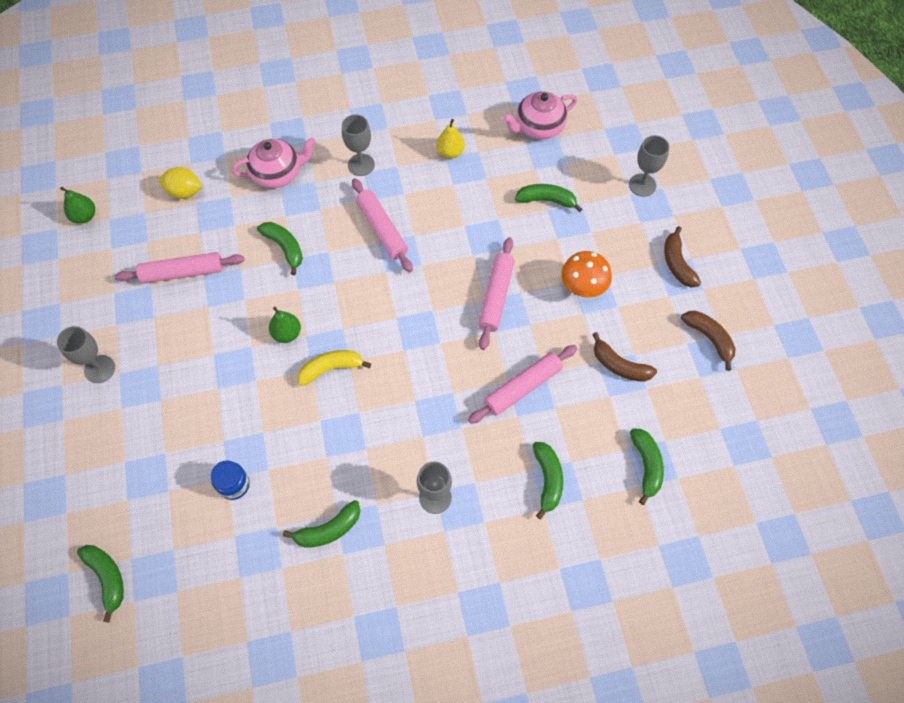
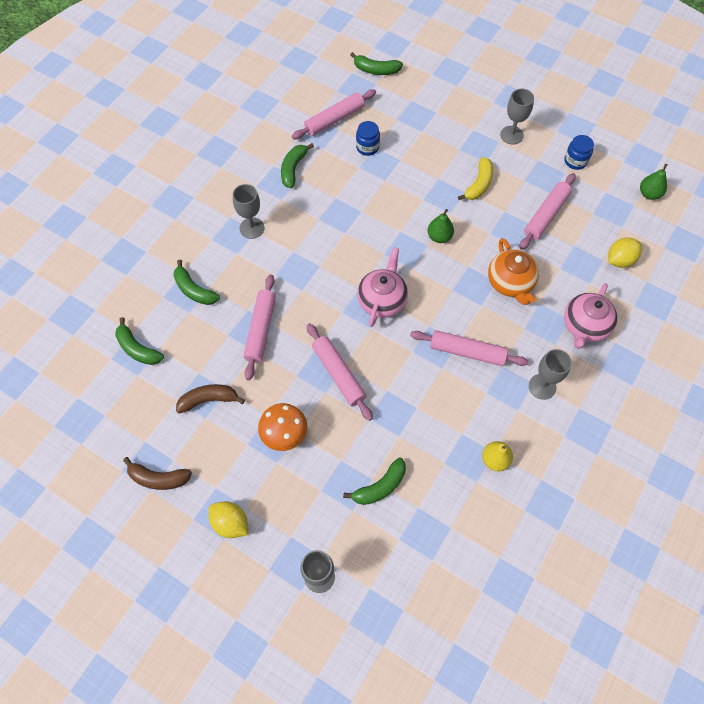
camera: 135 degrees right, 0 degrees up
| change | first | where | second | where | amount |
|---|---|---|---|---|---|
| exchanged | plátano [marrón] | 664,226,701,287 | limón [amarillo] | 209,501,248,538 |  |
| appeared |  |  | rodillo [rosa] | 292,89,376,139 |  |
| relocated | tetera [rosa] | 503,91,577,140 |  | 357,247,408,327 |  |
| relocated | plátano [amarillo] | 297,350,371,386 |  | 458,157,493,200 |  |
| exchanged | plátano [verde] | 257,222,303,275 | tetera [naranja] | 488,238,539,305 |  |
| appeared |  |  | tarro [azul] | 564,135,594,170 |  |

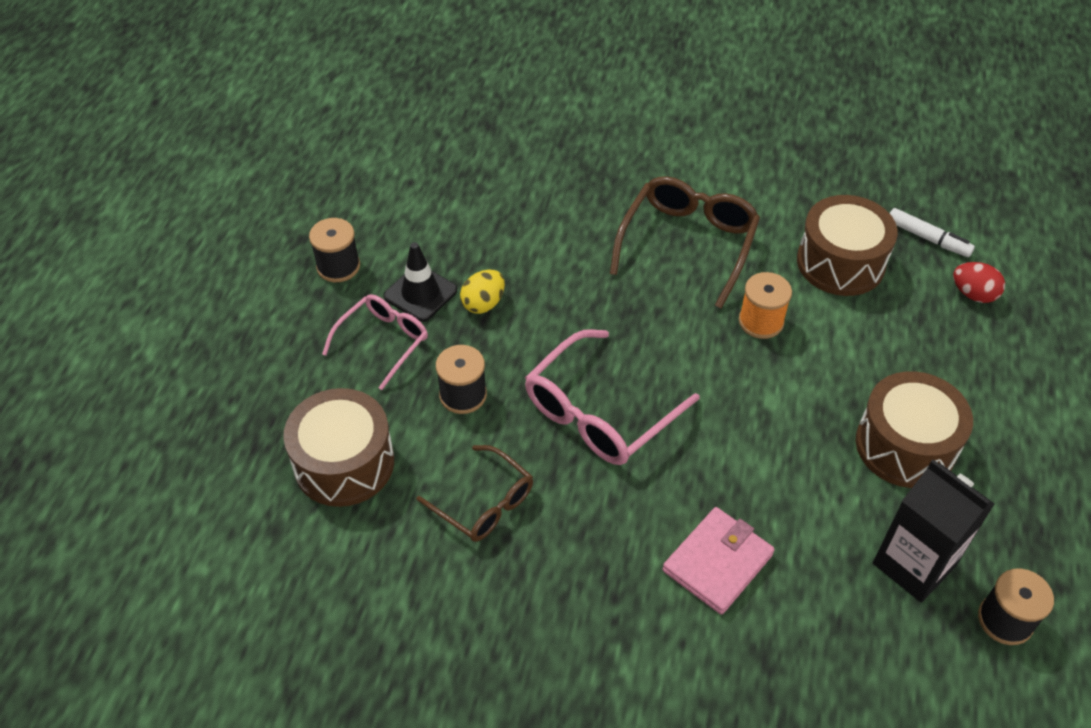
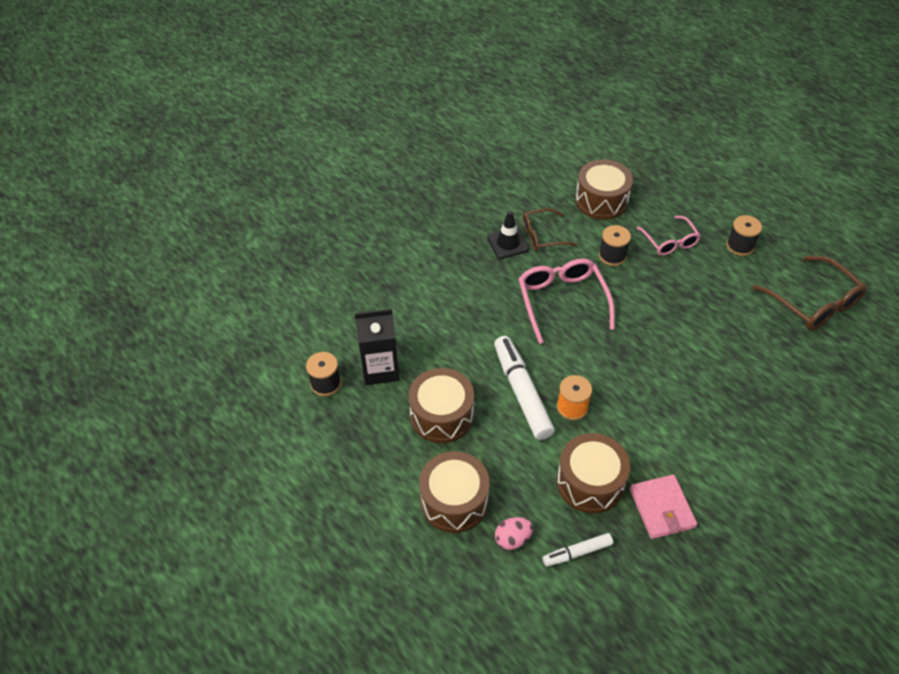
camera: 125 degrees right, 0 degrees up
| change | first | where | second | where | amount |
|---|---|---|---|---|---|
| appeared |  |  | tambor [marrón] | 419,451,490,533 |  |
| relocated | cono de tráfico [negro] | 384,242,457,322 |  | 487,211,529,259 |  |
| appeared |  |  | rotulador [blanco] | 494,336,555,440 |  |
| colour | huevo [rojo] | 953,262,1005,303 | huevo [rosa] | 495,517,533,550 |  |
| relocated | cartera [rosa] | 663,507,775,615 |  | 630,475,697,539 |  |
| relocated | gafas [marrón] | 610,176,760,309 |  | 753,256,867,331 |  |
| missing | huevo [amarillo] | 460,269,505,314 |  |  |  |

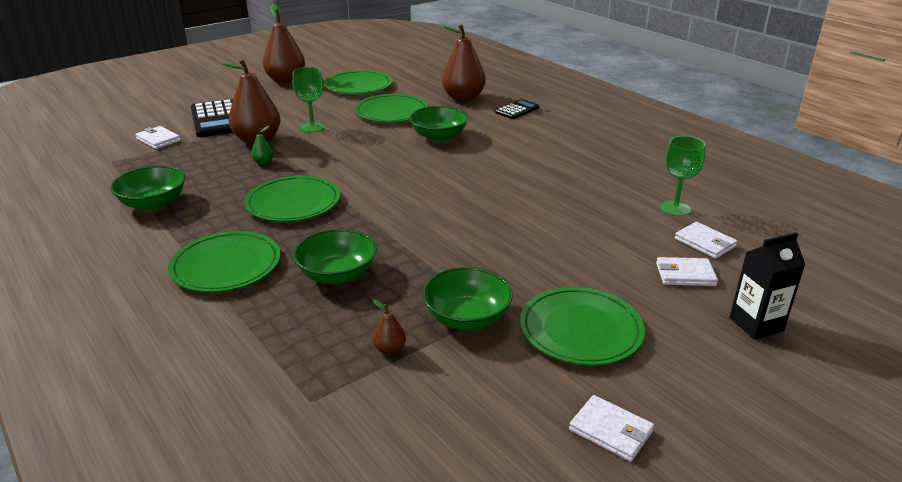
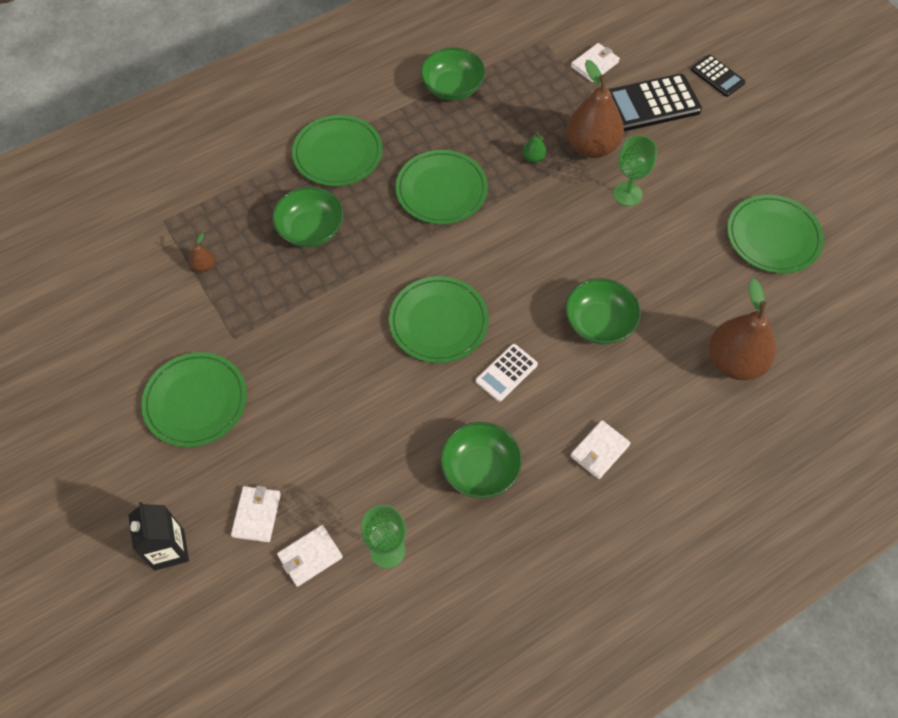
camera: 95 degrees right, 30 degrees up
| change | first | where | second | where | amount |
|---|---|---|---|---|---|
| relocated | plato [verde] | 354,94,428,123 |  | 389,276,489,363 |  |
| relocated | cuenco [verde] | 422,267,513,330 |  | 440,422,522,498 |  |
| appeared |  |  | calculadora [blanco] | 476,344,538,402 |  |
| relocated | cartera [blanco] | 569,395,654,462 |  | 570,420,630,479 |  |
| relocated | calculadora [negro] | 495,99,539,119 |  | 691,55,745,97 |  |
| missing | pera [marrón] | 262,4,305,84 |  |  |  |

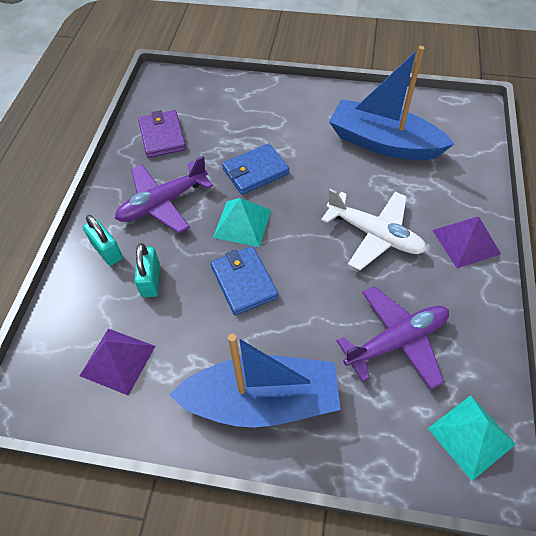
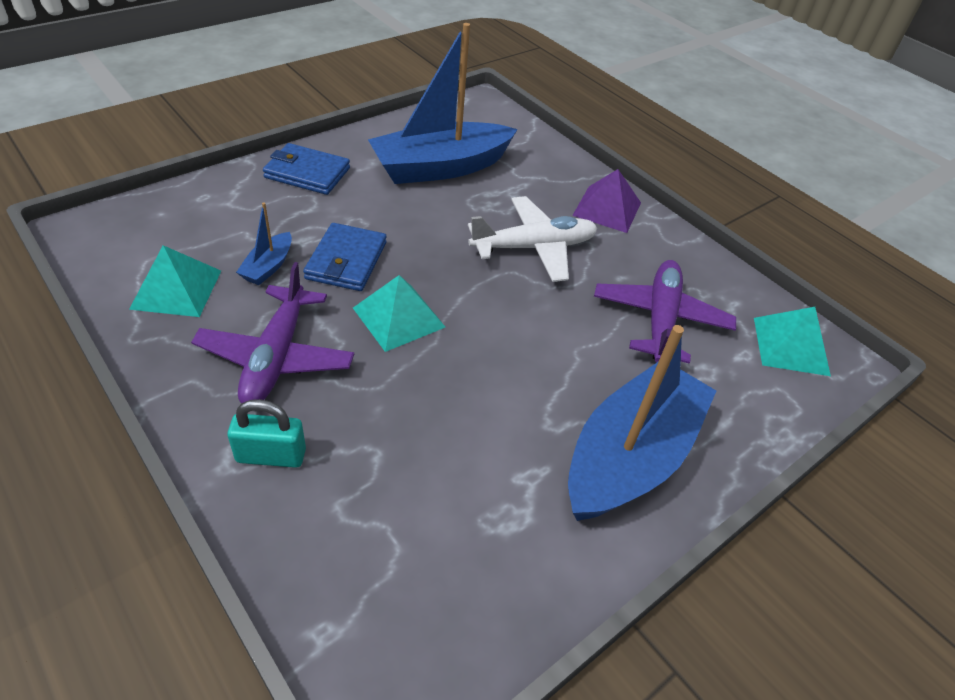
camera: 55 degrees left, 10 degrees down
| change | first | where | second | where | amount |
|---|---|---|---|---|---|
| exchanged | cartera [morado] | 138,110,186,158 | pirámide [turquesa] | 129,245,221,317 |  |
| appeared |  |  | barco [azul] | 236,202,292,285 |  |
| relocated | cartera [azul] | 211,246,278,315 |  | 263,143,350,195 |  |
| missing | pirámide [morado] | 80,329,155,396 |  |  |  |
| missing | candado [turquesa] | 134,243,160,297 |  |  |  |

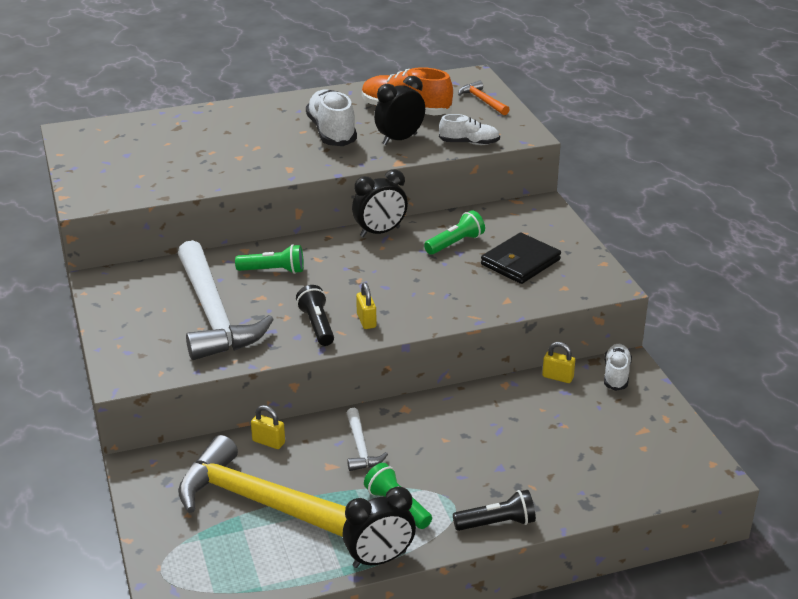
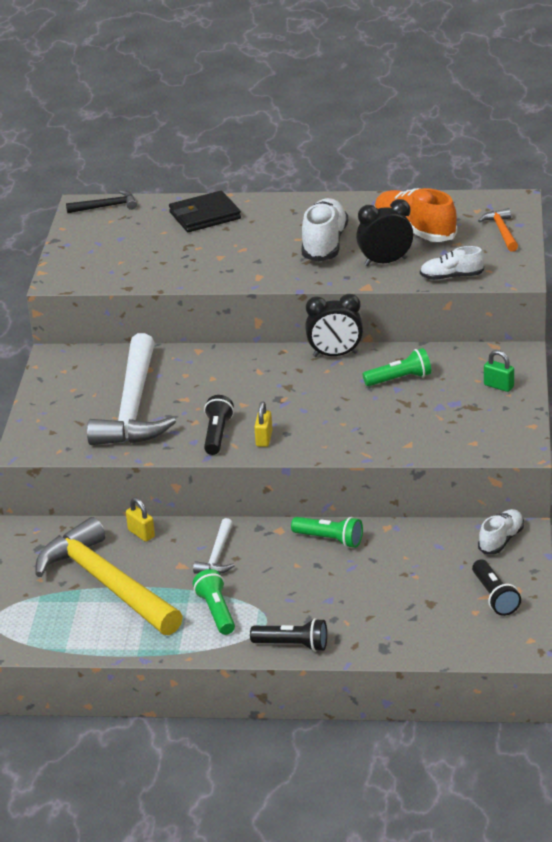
camera: 25 degrees right, 0 degrees up
| change | first | where | second | where | amount |
|---|---|---|---|---|---|
| appeared |  |  | martillo [negro] | 66,190,137,213 |  |
| relocated | cartera [negro] | 481,232,561,284 |  | 169,191,241,232 |  |
| relocated | lámpara de mano [verde] | 235,244,304,274 |  | 291,517,363,548 |  |
| spun | zapato [blanco] | 439,114,500,145 |  | 420,246,484,280 | 150 degrees clockwise |
| appeared |  |  | lámpara de mano [negro] | 472,560,521,616 |  |
| appeared |  |  | candado [verde] | 484,350,514,392 |  |
| missing | despertador [negro] | 342,487,416,568 |  |  |  |
| missing | candado [amarillo] | 542,342,575,383 |  |  |  |

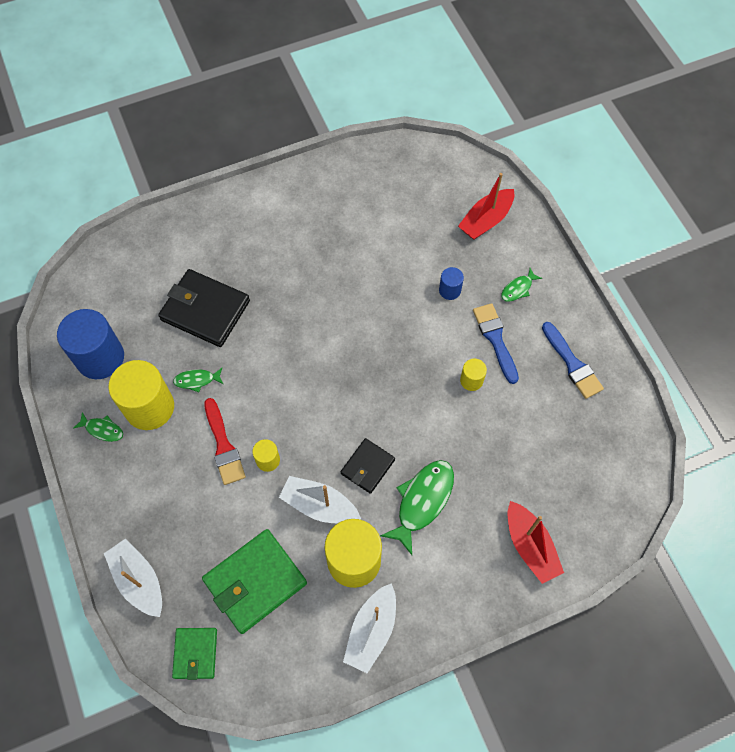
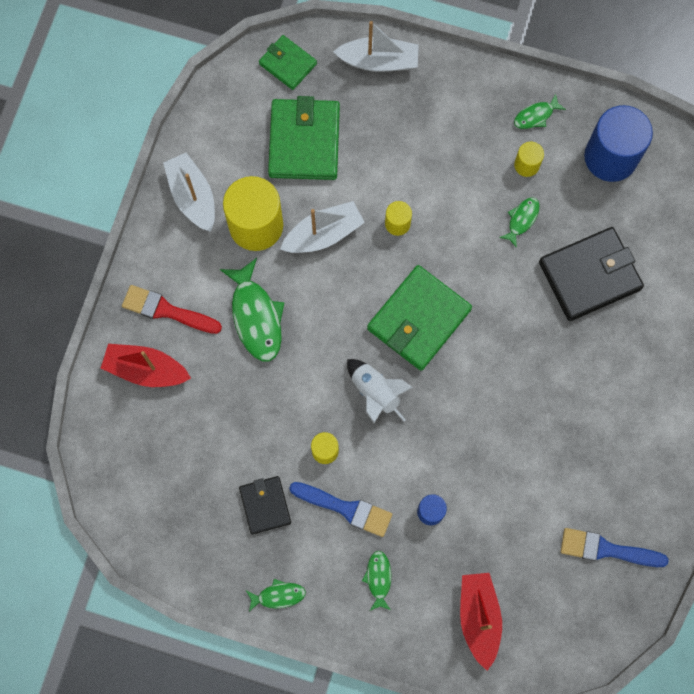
camera: 130 degrees right, 10 degrees up
| change | first | where | second | where | amount |
|---|---|---|---|---|---|
| relocated | pincel [rojo] | 204,398,246,485 |  | 122,285,222,334 |  |
| relocated | cartera [negro] | 341,438,395,494 |  | 239,476,291,534 |  |
| appeared |  |  | pez [verde] | 246,579,306,612 |  |
| appeared |  |  | cohete [blanco] | 347,359,413,423 |  |
| appeared |  |  | cartera [verde] | 367,265,472,371 |  |
| size | cilindro [amarillo] | 108,360,174,430 |  | 514,142,544,177 | x0.47 |
| relocated | pincel [azul] | 542,322,604,399 |  | 561,528,669,567 |  |

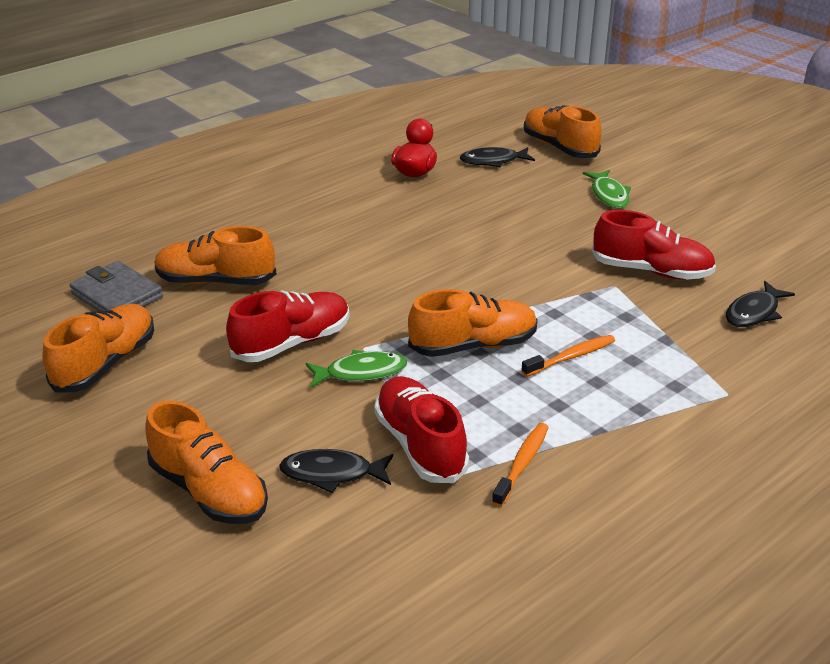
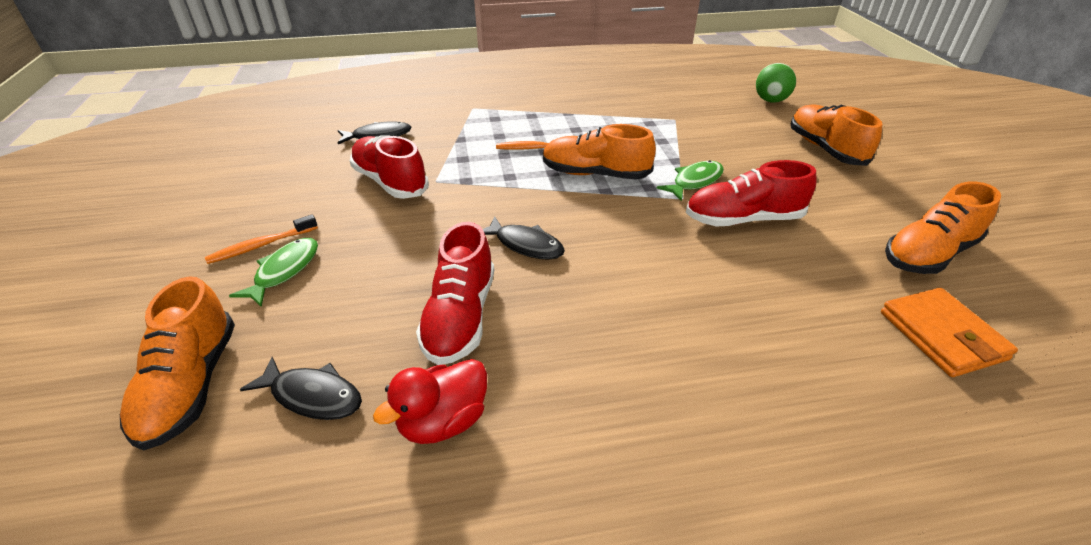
camera: 150 degrees left, 5 degrees up
| change | first | where | second | where | amount |
|---|---|---|---|---|---|
| relocated | cepillo de dientes [naranja] | 492,423,549,507 |  | 205,214,318,264 |  |
| relocated | zapato [rojo] | 374,376,469,483 |  | 416,222,494,365 |  |
| relocated | pez [negro] | 279,449,393,493 |  | 483,216,565,260 |  |
| spun | pez [verde] | 306,350,407,388 |  | 657,160,724,201 | 120 degrees clockwise |
| appeared |  |  | pelota [verde] | 756,63,796,103 |  |
| colour | cartera [gris] | 70,261,163,311 | cartera [naranja] | 881,288,1018,377 |  |
| missing | zapato [naranja] | 155,226,276,285 |  |  |  |

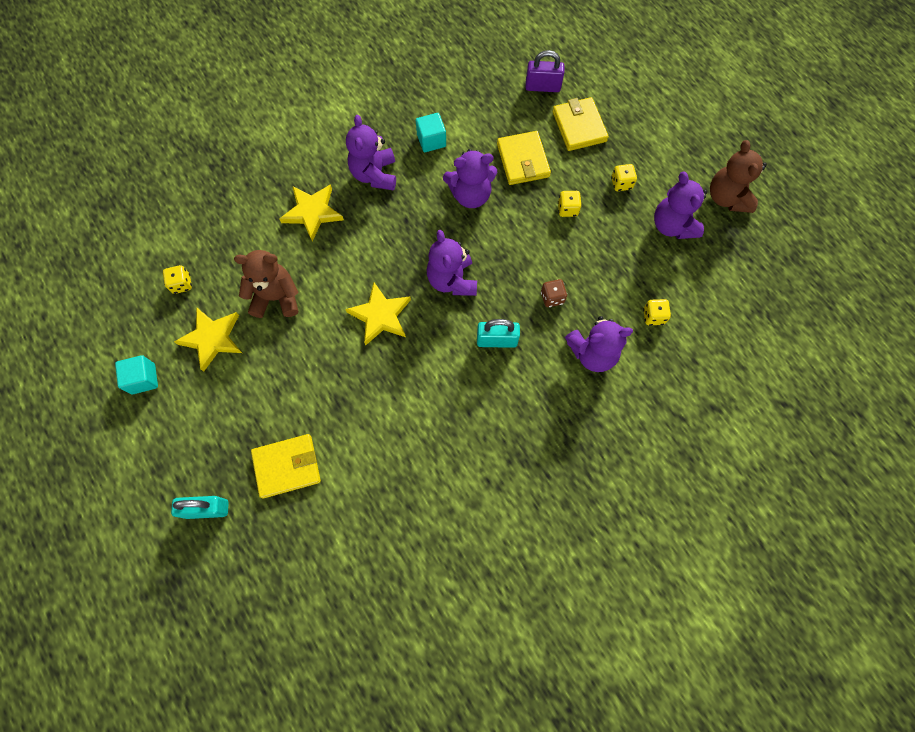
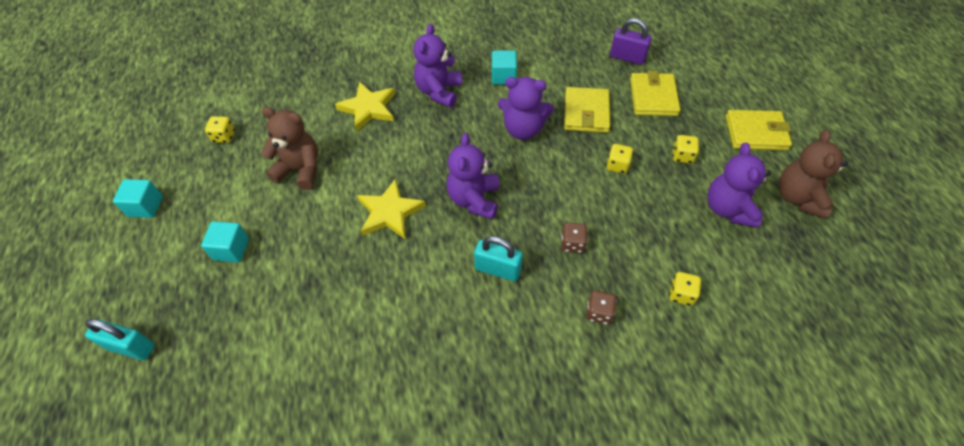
camera: 20 degrees right, 15 degrees down
| change | first | where | second | where | amount |
|---|---|---|---|---|---|
| appeared |  |  | cubo [turquesa] | 201,221,249,262 |  |
| exchanged | osito [morado] | 565,316,633,372 | dado [marrón] | 586,291,617,324 |  |
| relocated | cartera [amarillo] | 251,434,321,499 |  | 726,110,792,150 |  |
| missing | estrella [amarillo] | 174,307,242,372 |  |  |  |

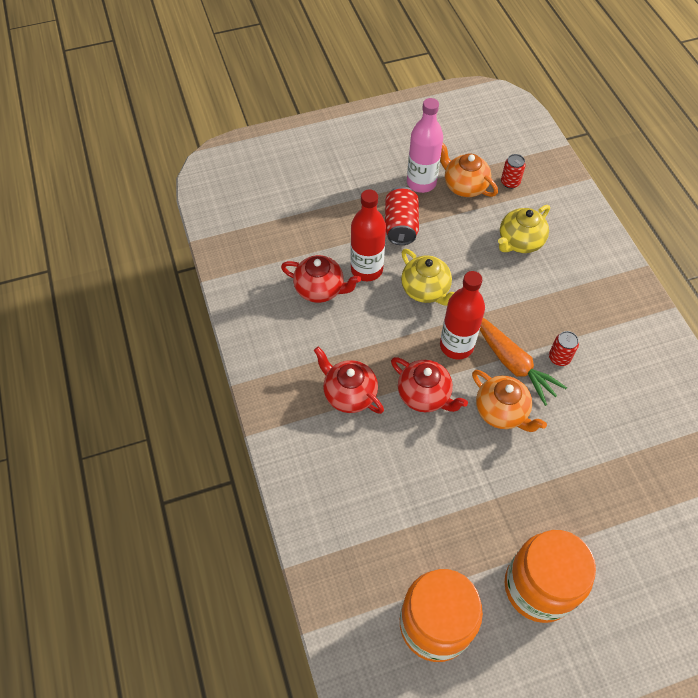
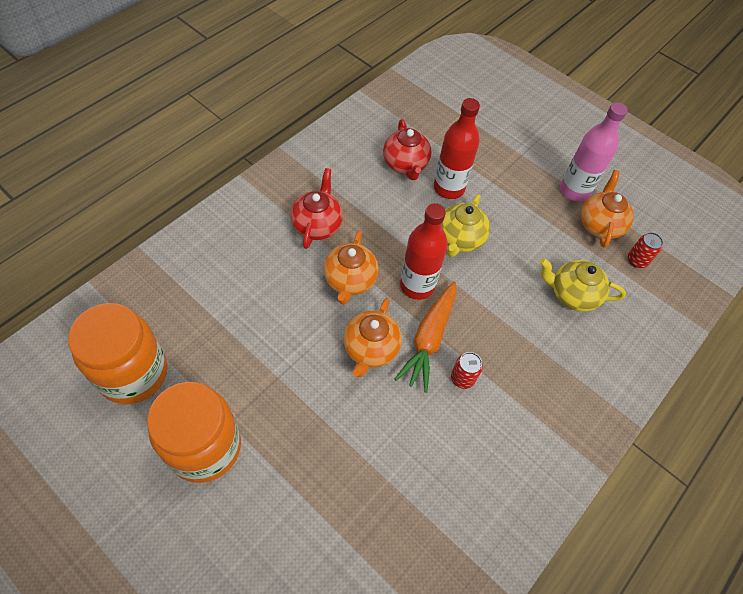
camera: 55 degrees right, 0 degrees up
| change | first | where | second | where | amount |
|---|---|---|---|---|---|
| colour | tetera [rojo] | 391,357,468,412 | tetera [naranja] | 323,231,378,304 |  |
| missing | lata [rojo] | 385,186,419,245 |  |  |  |

